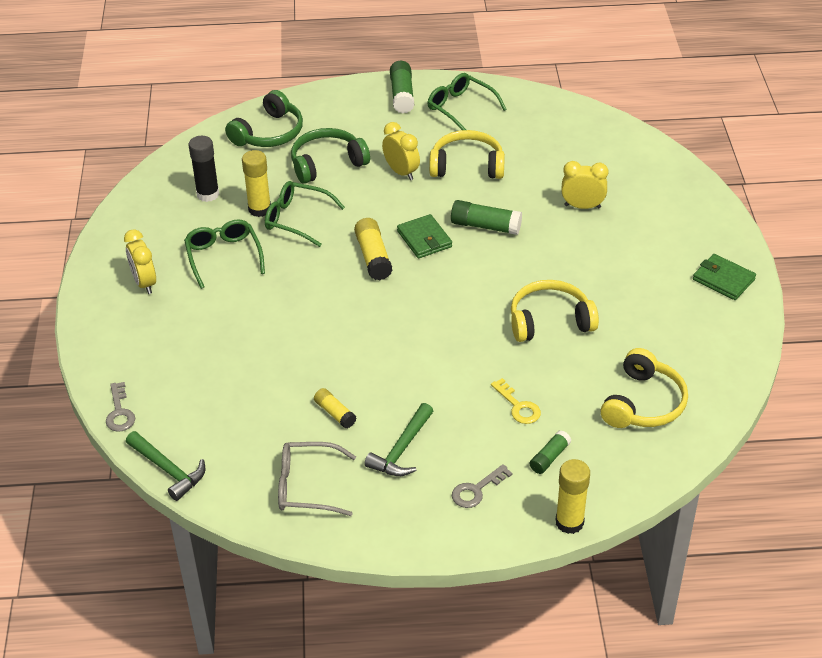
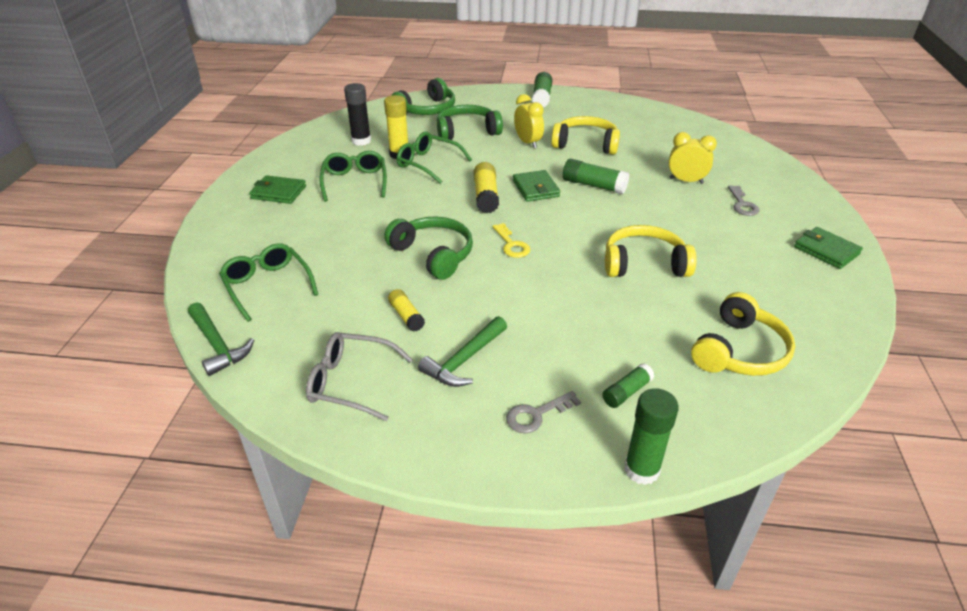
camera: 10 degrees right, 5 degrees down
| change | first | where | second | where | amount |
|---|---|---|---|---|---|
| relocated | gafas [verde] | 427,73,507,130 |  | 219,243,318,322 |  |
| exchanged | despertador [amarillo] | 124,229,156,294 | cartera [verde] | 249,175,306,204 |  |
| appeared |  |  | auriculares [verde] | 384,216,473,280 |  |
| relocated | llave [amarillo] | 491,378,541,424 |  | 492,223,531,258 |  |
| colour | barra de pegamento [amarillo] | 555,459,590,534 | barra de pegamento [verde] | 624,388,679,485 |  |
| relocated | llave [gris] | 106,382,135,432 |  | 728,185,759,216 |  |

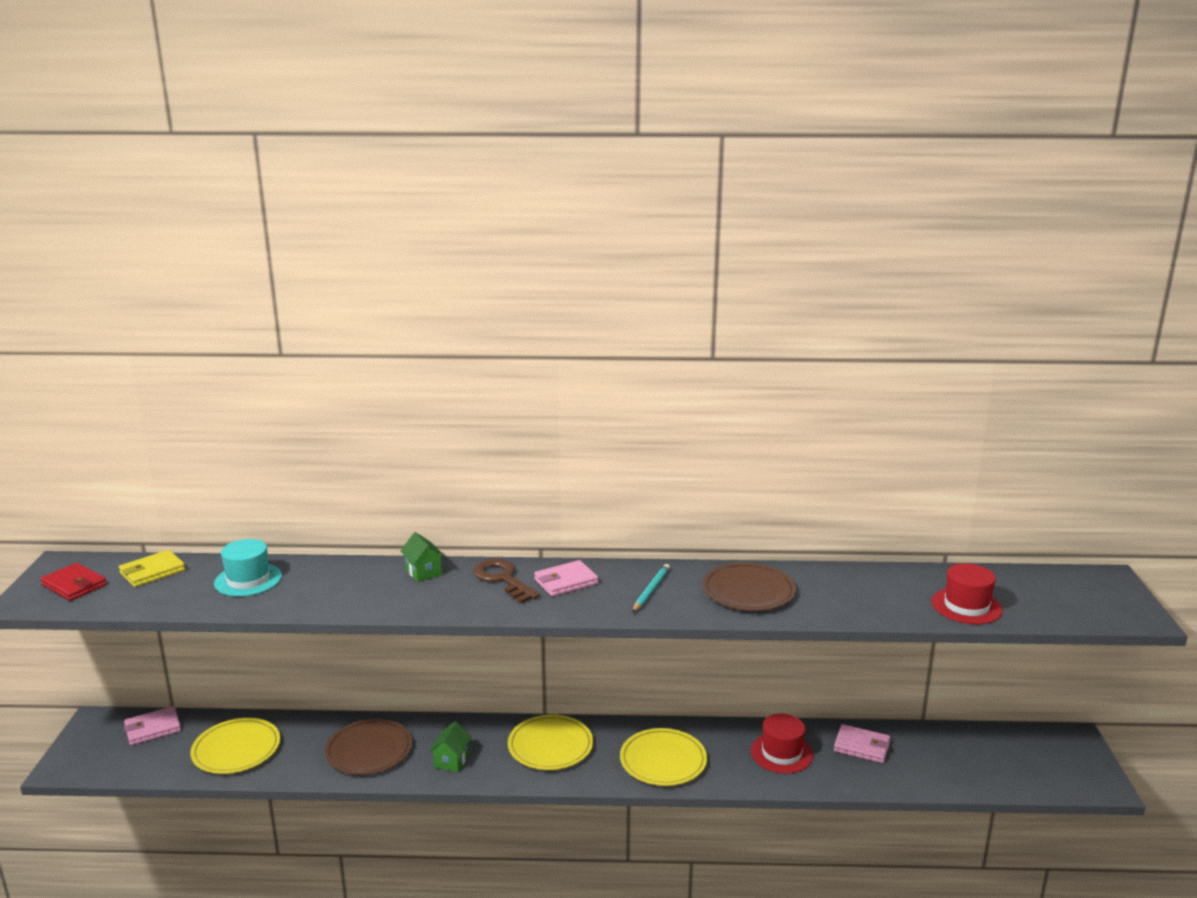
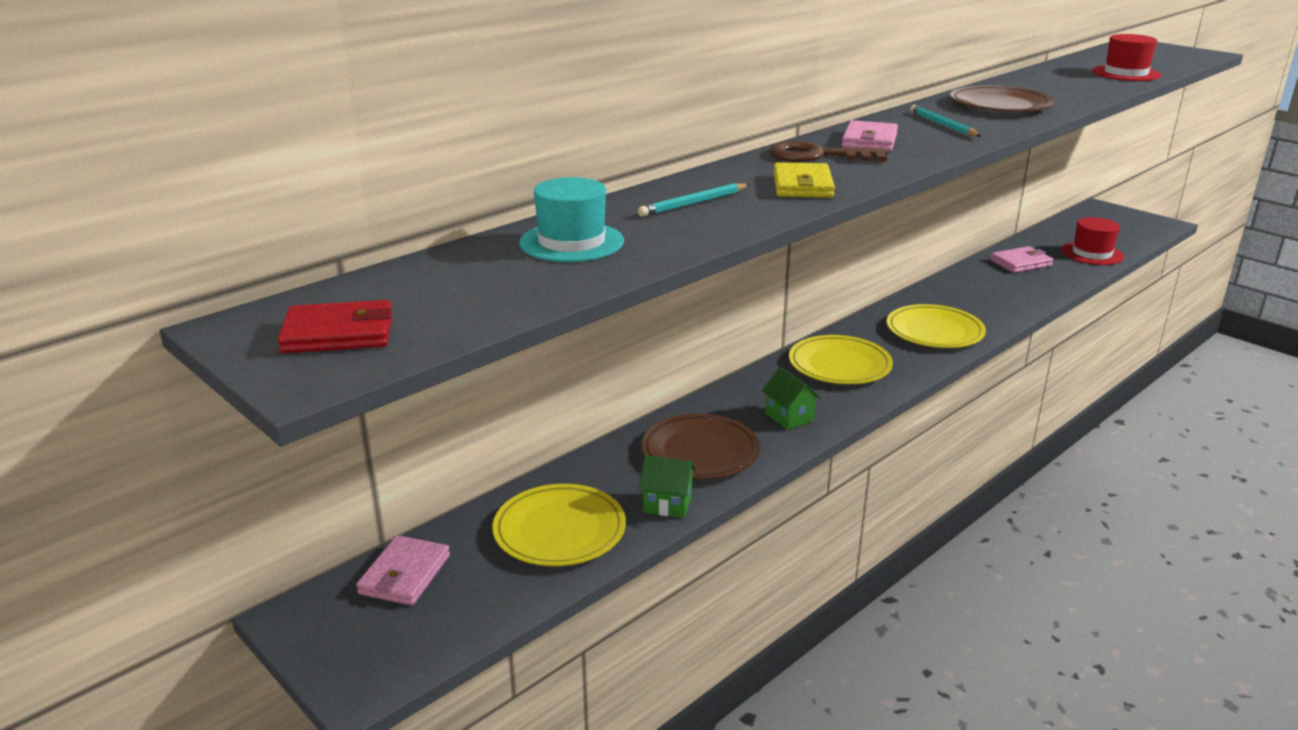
camera: 45 degrees left, 5 degrees up
| change | first | where | second | where | amount |
|---|---|---|---|---|---|
| appeared |  |  | lápiz [turquesa] | 638,183,750,217 |  |
| relocated | casa [verde] | 400,532,445,582 |  | 639,455,696,518 |  |
| relocated | cartera [amarillo] | 119,550,185,587 |  | 774,162,835,198 |  |
| relocated | sombrero [rojo] | 751,713,813,774 |  | 1061,217,1124,265 |  |

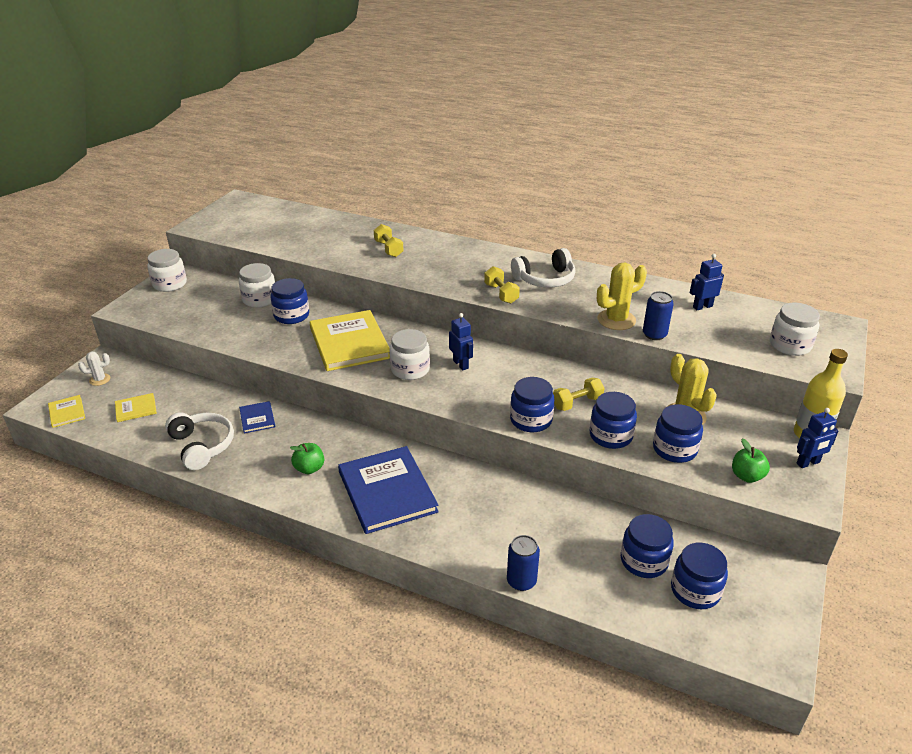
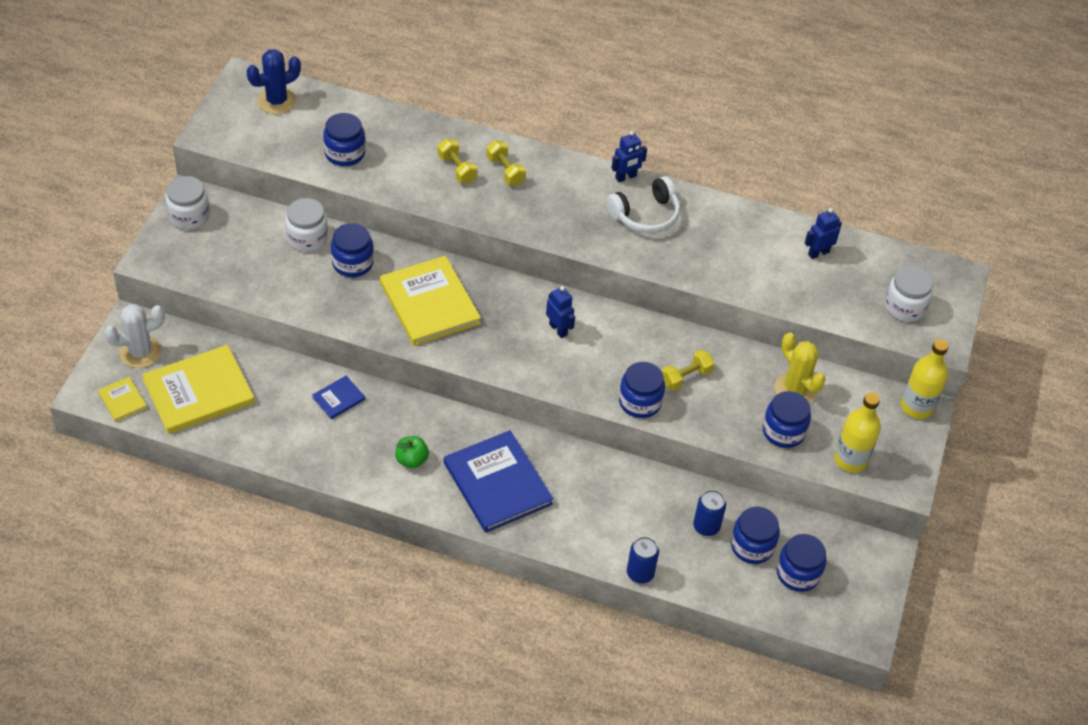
camera: 10 degrees left, 15 degrees up
| change | first | where | second | where | amount |
|---|---|---|---|---|---|
| size | cactus [blanco] | 78,352,110,386 |  | 104,304,165,368 | x1.79 |
| size | libro [amarillo] | 115,393,157,422 |  | 142,345,255,434 | x2.18 |
| appeared |  |  | cactus [azul] | 247,49,301,114 |  |
| spun | libro [azul] | 239,401,275,433 |  | 312,376,365,419 | 75 degrees clockwise |
| relocated | tarro [azul] | 590,392,637,449 |  | 323,113,366,166 |  |
| relocated | mancuerna [amarillo] | 484,266,520,304 |  | 486,140,526,186 |  |
| relocated | robot [azul] | 797,408,839,468 |  | 611,131,647,182 |  |
| relocated | lata [azul] | 643,291,674,340 |  | 693,490,726,536 |  |
| exchanged | manzana [verde] | 732,439,770,483 | botella [amarillo] | 834,392,881,473 |  |
| missing | auriculares [blanco] | 165,412,234,470 |  |  |  |
| missing | tarro [blanco] | 390,329,430,380 |  |  |  |
| missing | cactus [amarillo] | 597,263,647,330 |  |  |  |

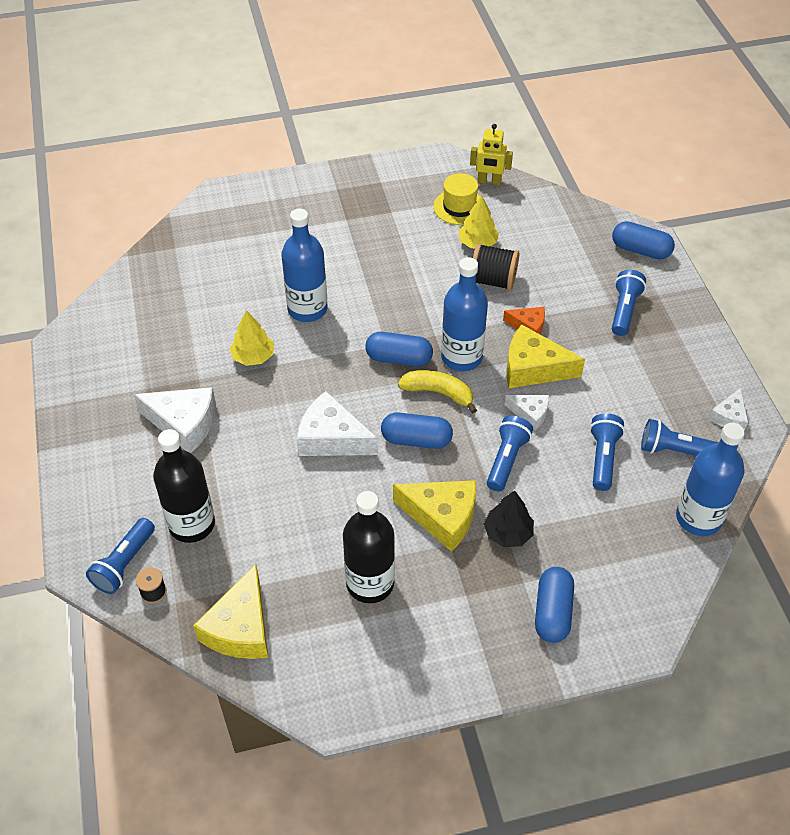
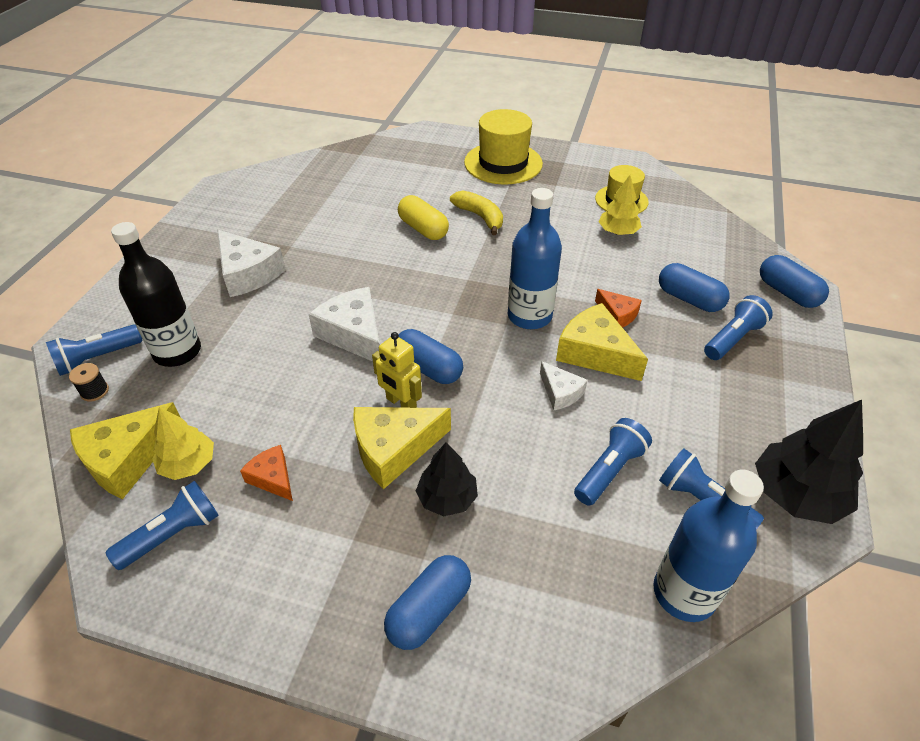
camera: 30 degrees right, 5 degrees down
| change | first | where | second | where | amount |
|---|---|---|---|---|---|
| relocated | lámpara de mano [azul] | 487,416,533,491 |  | 106,481,219,570 |  |
| relocated | árbol [amarillo] | 230,310,274,366 |  | 152,407,214,480 |  |
| exchanged | botella [negro] | 343,491,395,603 | queso [naranja] | 240,445,293,501 |  |
| spun | queso [amarillo] | 393,480,476,552 |  | 353,407,451,489 | 105 degrees clockwise |
| relocated | robot [amarillo] | 470,124,513,185 |  | 372,332,422,408 |  |
| exchanged | botella [azul] | 281,209,328,322 | cápsula [amarillo] | 398,195,449,240 |  |
| relocated | plátano [amarillo] | 398,370,477,414 |  | 450,191,503,235 |  |
| appeared |  |  | sombrero [amarillo] | 464,109,543,185 |  |
| relocated | cápsula [azul] | 365,332,433,367 |  | 659,263,730,312 |  |
| exchanged | queso [blanco] | 709,388,748,431 | árbol [negro] | 755,400,863,524 |  |
| missing | carrete [negro] | 473,243,519,290 |  |  |  |

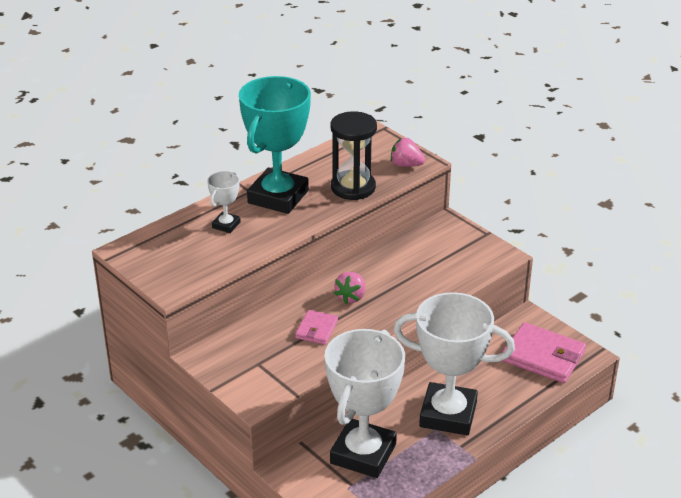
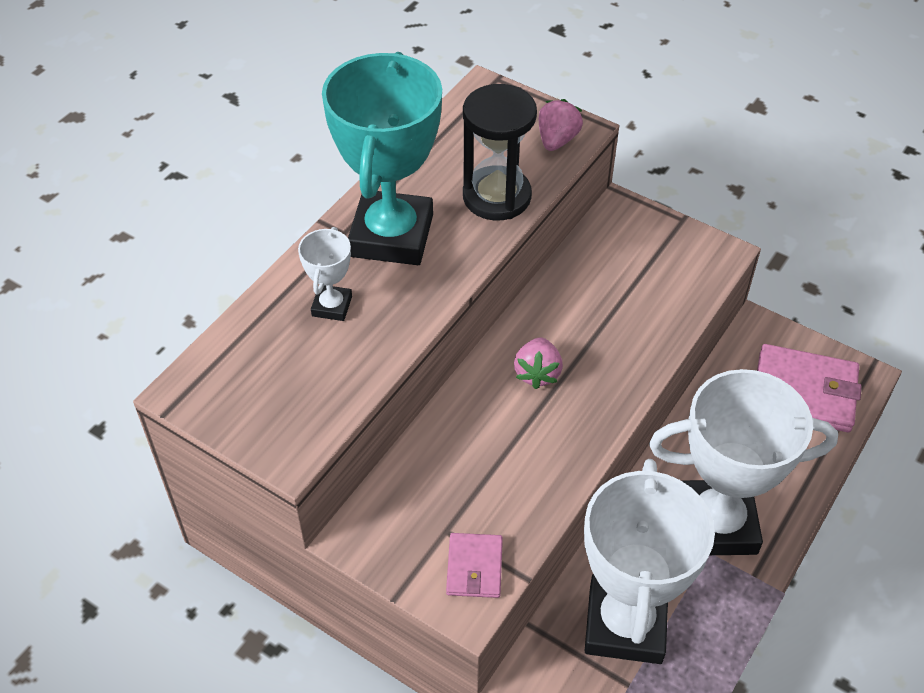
camera: 15 degrees left, 15 degrees up
| change | first | where | second | where | amount |
|---|---|---|---|---|---|
| relocated | cartera [rosa] | 295,310,338,345 |  | 446,533,503,598 |  |
| spun | fresa [rosa] | 391,138,425,167 |  | 539,99,583,151 | 105 degrees clockwise |

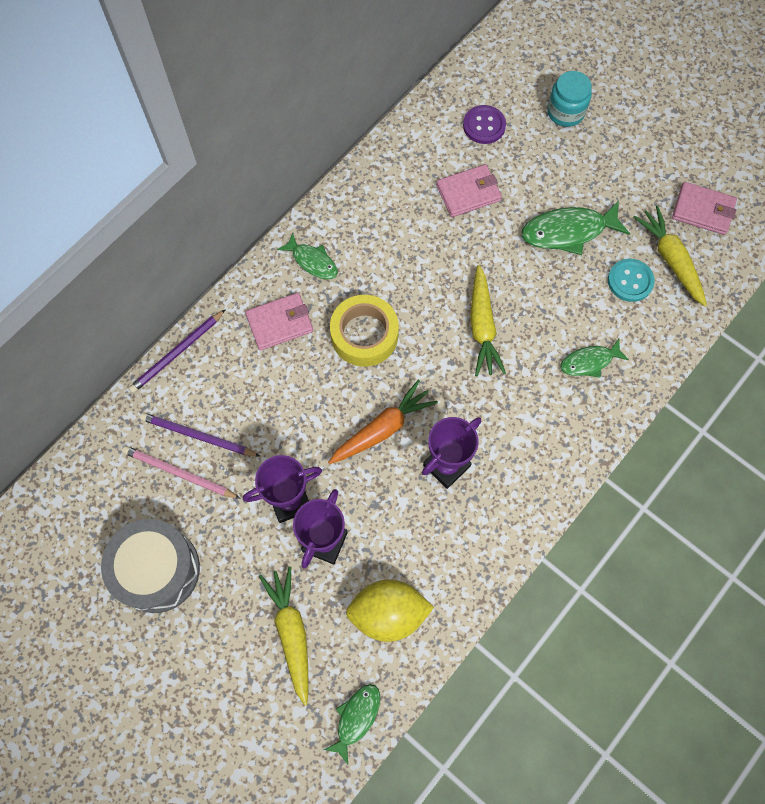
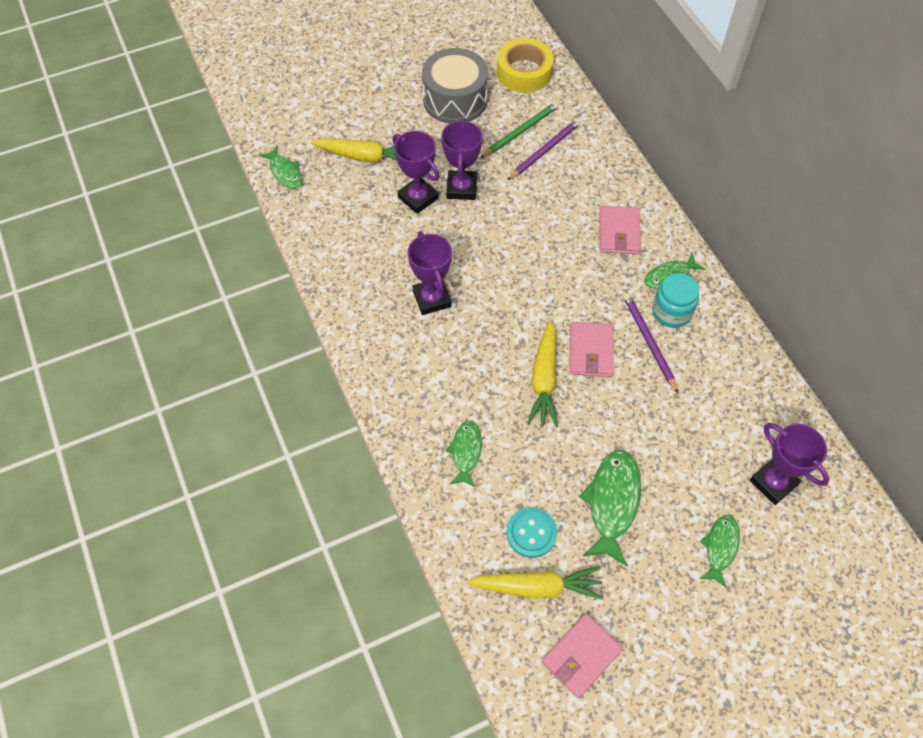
camera: 115 degrees right, 10 degrees down
| change | first | where | second | where | amount |
|---|---|---|---|---|---|
| colour | lápiz [rosa] | 122,446,241,499 | lápiz [verde] | 480,102,559,158 |  |
| relocated | cinta adhesiva [amarillo] | 330,295,399,367 |  | 497,38,554,93 |  |
| spun | zanahoria [amarillo] | 470,265,506,376 |  | 527,320,558,427 | 105 degrees counterclockwise |
| relocated | cartera [rosa] | 436,164,502,217 |  | 569,322,614,377 |  |
| relocated | lápiz [morado] | 129,309,226,393 |  | 623,293,679,394 |  |
| relocated | tarro [turquesa] | 547,71,592,127 |  | 652,273,699,328 |  |
| appeared |  |  | pez [verde] | 700,515,740,588 |  |
| exchanged | botón [morado] | 463,105,506,144 | trofeo [morado] | 750,423,829,505 |  |
| missing | zanahoria [naranja] | 328,379,438,464 |  |  |  |
| missing | limón [amarillo] | 346,579,434,642 |  |  |  |

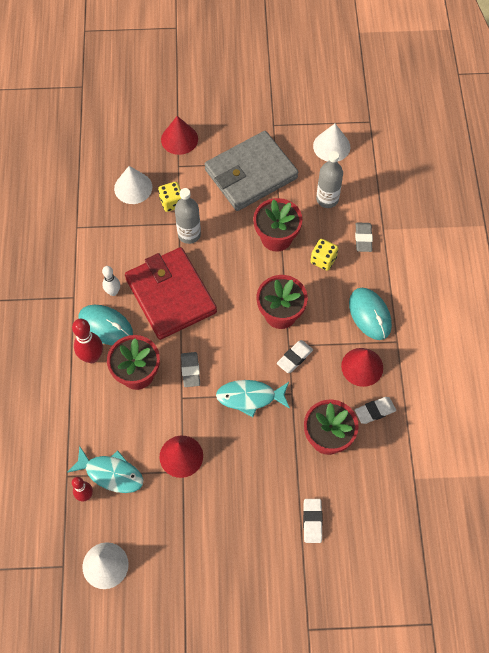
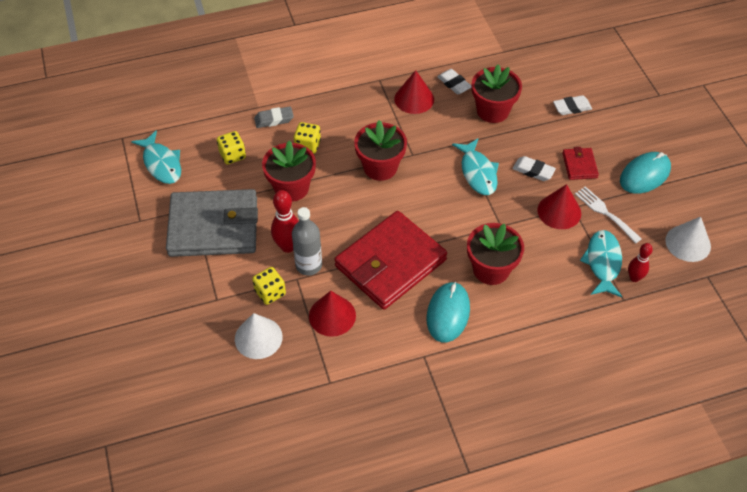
camera: 105 degrees left, 10 degrees down
| change | first | where | second | where | amount |
|---|---|---|---|---|---|
| exchanged | cono [blanco] | 313,124,350,161 | pez [turquesa] | 131,130,181,184 |  |
| spun | cartera [gris] | 205,131,298,211 |  | 166,189,258,257 | 45 degrees counterclockwise |
| exchanged | botella [gris] | 316,151,343,208 | dado [amarillo] | 217,131,246,164 |  |
| relocated | bolo [rojo] | 72,319,103,363 |  | 271,190,299,253 |  |
| relocated | cono [rojo] | 161,116,198,155 |  | 309,291,356,337 |  |
| relocated | goma de borrar [blanco] | 277,340,313,373 |  | 513,156,556,181 |  |
| appeared |  |  | cartera [rojo] | 562,147,599,180 |  |
| appeared |  |  | tenedor [blanco] | 575,186,642,243 |  |
| relocated | ratón [turquesa] | 349,288,392,340 |  | 620,152,671,194 |  |
| missing | bolo [blanco] | 102,266,120,296 |  |  |  |
| missing | goma de borrar [gris] | 181,352,200,387 |  |  |  |

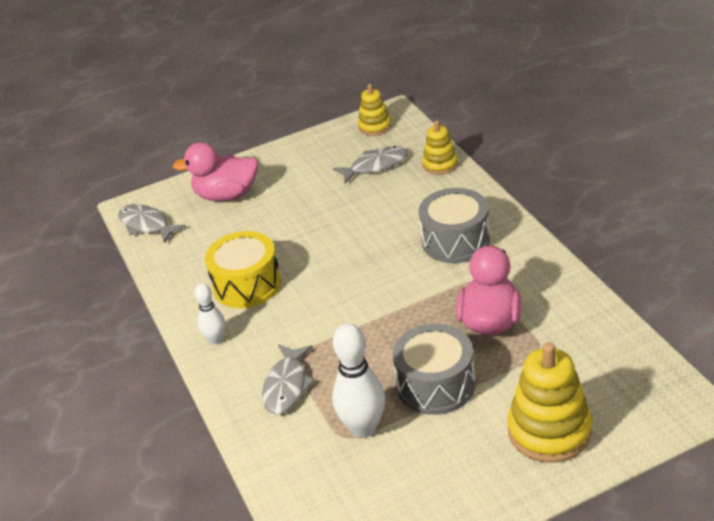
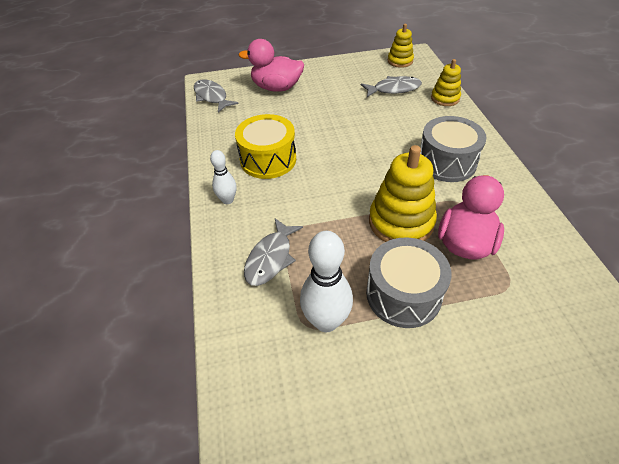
camera: 10 degrees right, 10 degrees up
| change | first | where | second | where | amount |
|---|---|---|---|---|---|
| relocated | juguete apilable [amarillo] | 507,342,592,463 |  | 369,145,437,242 |  |

